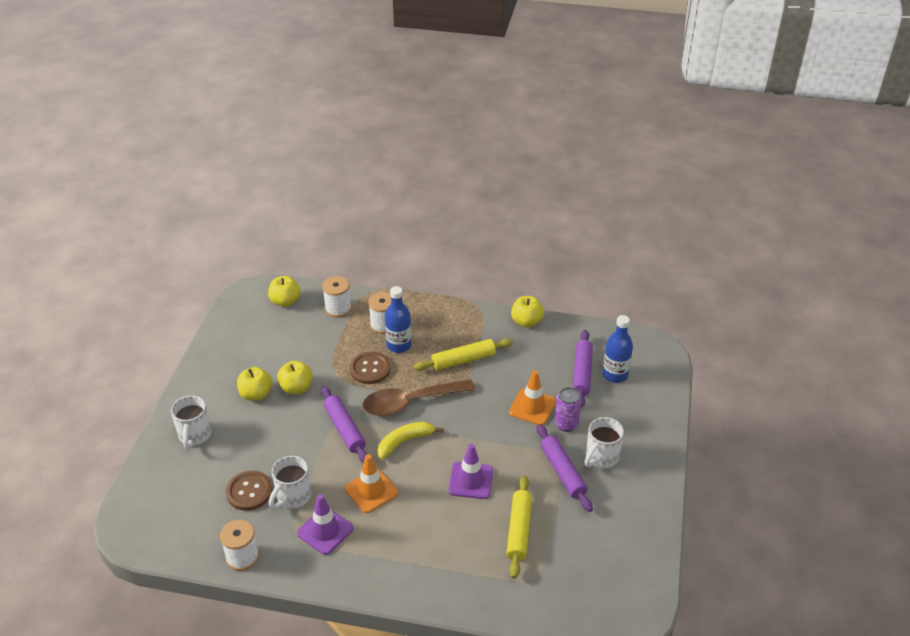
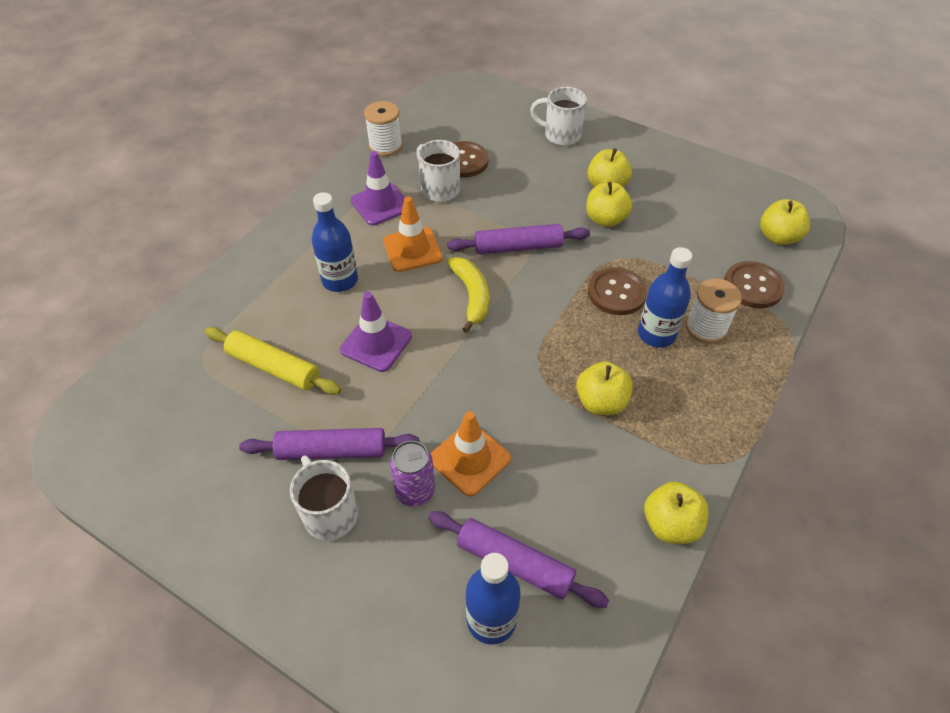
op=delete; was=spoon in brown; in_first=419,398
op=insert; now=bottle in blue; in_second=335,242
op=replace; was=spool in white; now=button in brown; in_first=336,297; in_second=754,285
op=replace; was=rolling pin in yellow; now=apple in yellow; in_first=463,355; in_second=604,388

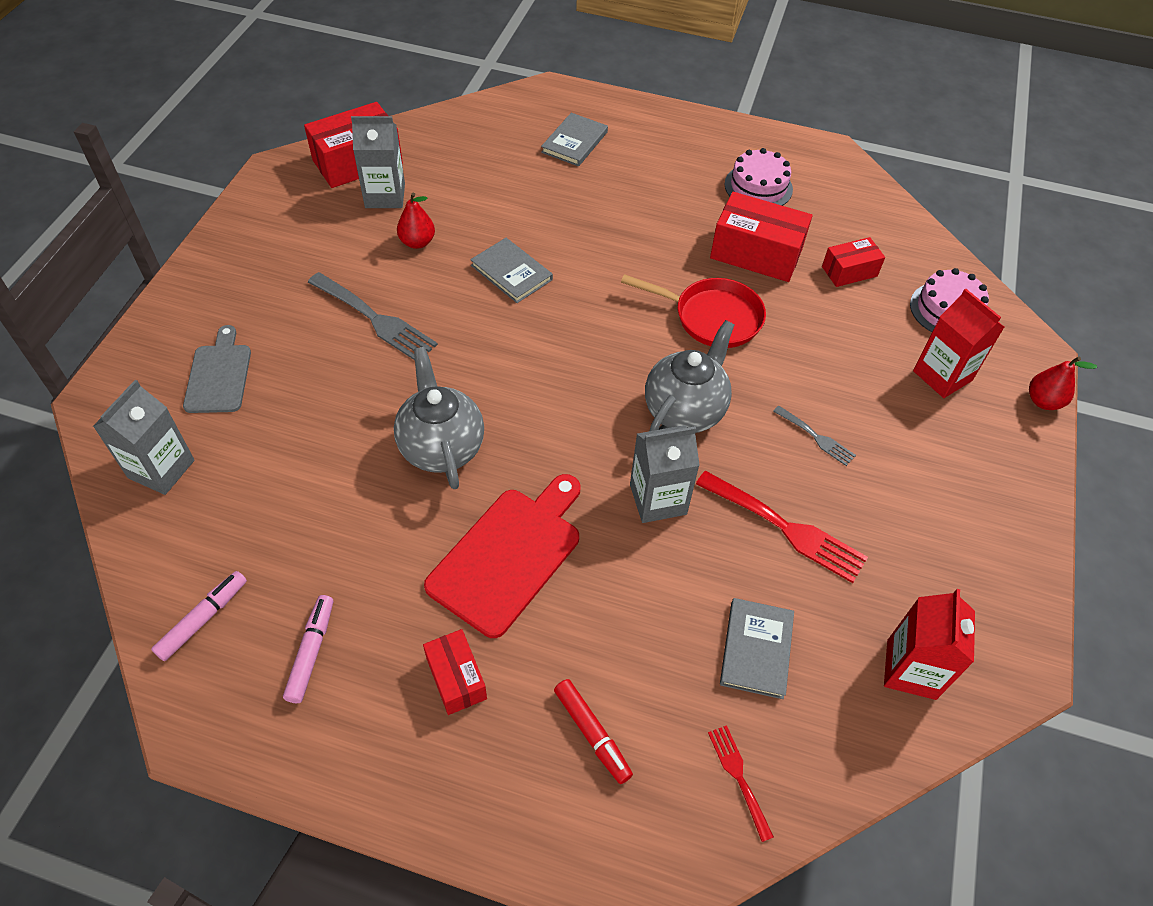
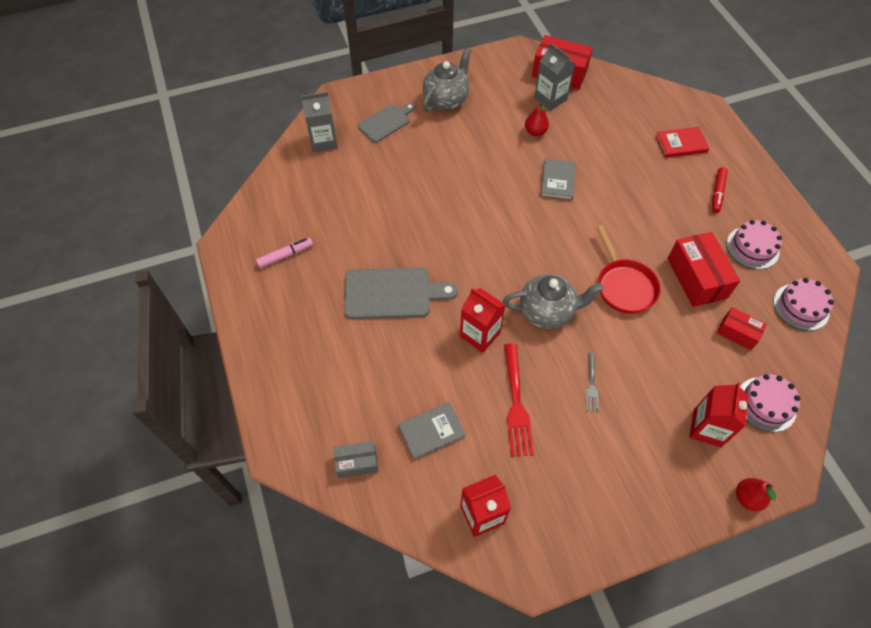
op=delete; was=marker in pink; in_first=199,616
op=delete; was=fork in grey; in_first=373,316
op=delete; was=box in red; in_first=455,672
op=insert; now=cake in pink; in_second=803,304
op=move; was=teapot in grey; in_first=439,418; in_second=447,79
op=move; was=marker in red; in_first=593,731; in_second=720,190
op=replace; was=fork in red; now=box in grey; in_first=741,783; in_second=355,459
op=recolor; was=cutting board in red; now=cutting board in grey; in_first=502,556; in_second=401,293
op=recolor; was=book in grey; now=book in red; in_first=574,140; in_second=682,142
op=recolor; was=carton in grey; now=carton in red; in_first=665,474; in_second=482,320

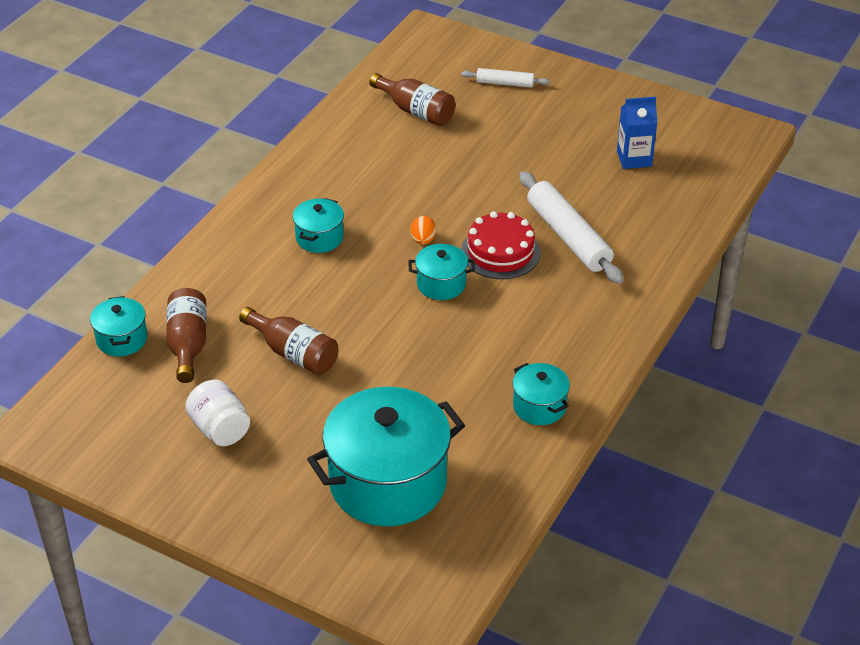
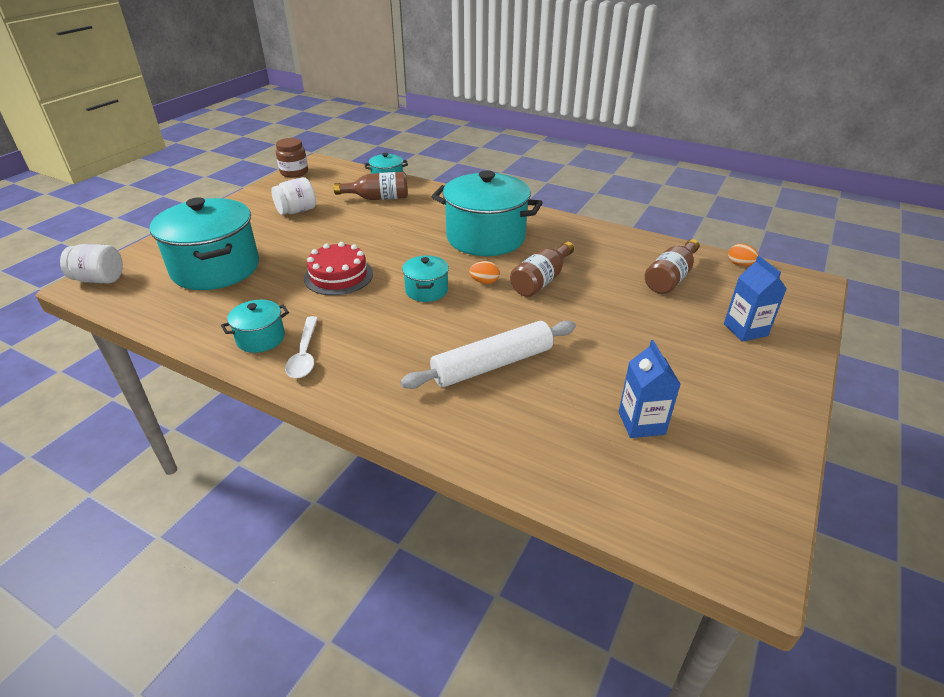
op=insert; now=jar in white; in_second=91,264
op=insert; now=jar in brown; in_second=292,157
op=insert; now=spoon in white; in_second=301,347
op=insert; now=egg in orange; in_second=743,255
op=move; was=bottle in brown; in_first=289,341; in_second=542,269
op=move; was=cake in red; in_first=501,245; in_second=338,268
op=replace; was=rolling pin in white; now=carton in blue; in_first=505,78; in_second=755,299
op=resize; was=pot in turquoise; in_first=318,225; in_second=487,213; ratio=2.1

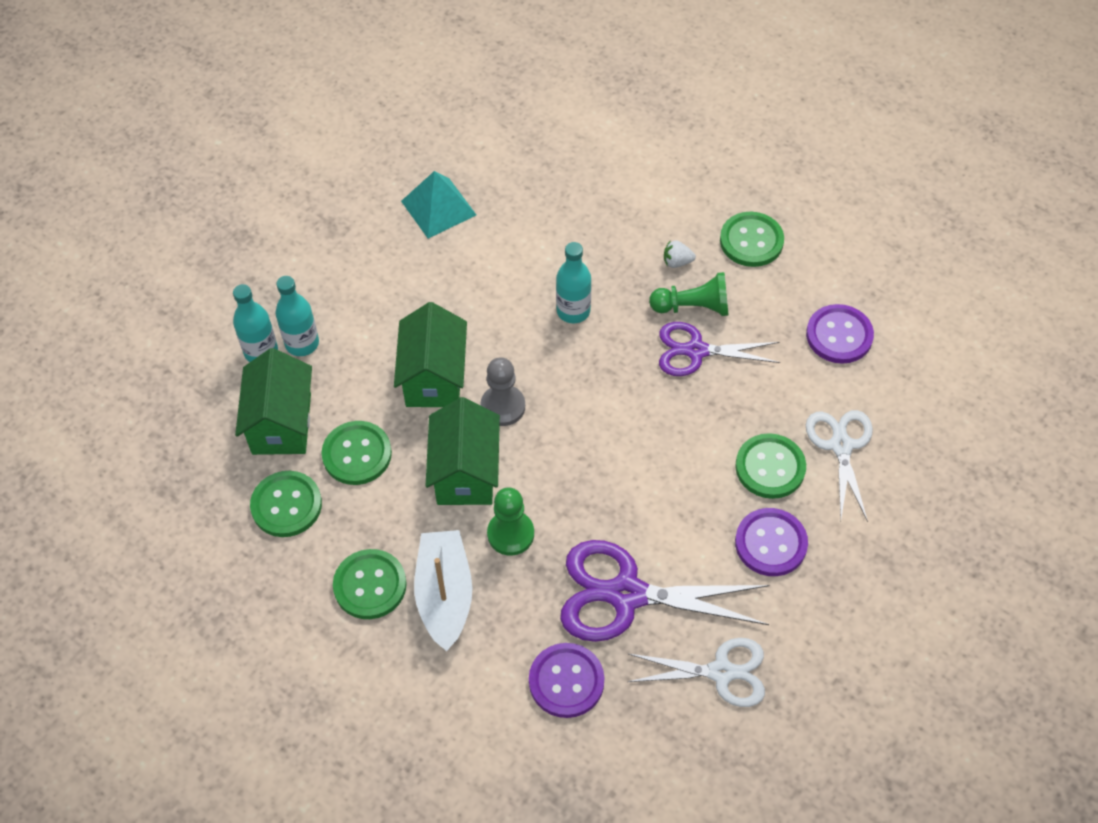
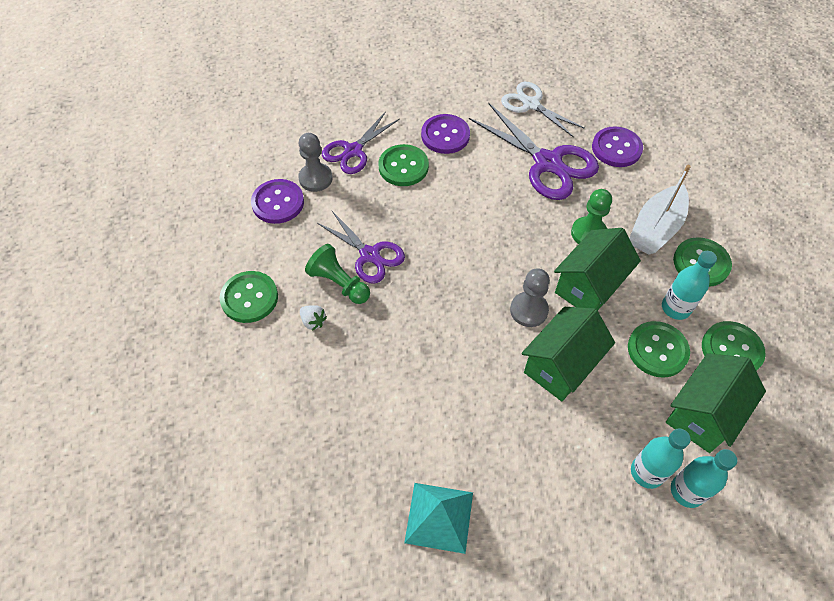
op=insert; now=pawn in grey; in_second=315,162
op=move; was=bottle in turquoise; in_first=573,282; in_second=689,285
op=recolor; was=scissors in white; now=scissors in purple; in_first=839,466; in_second=360,142

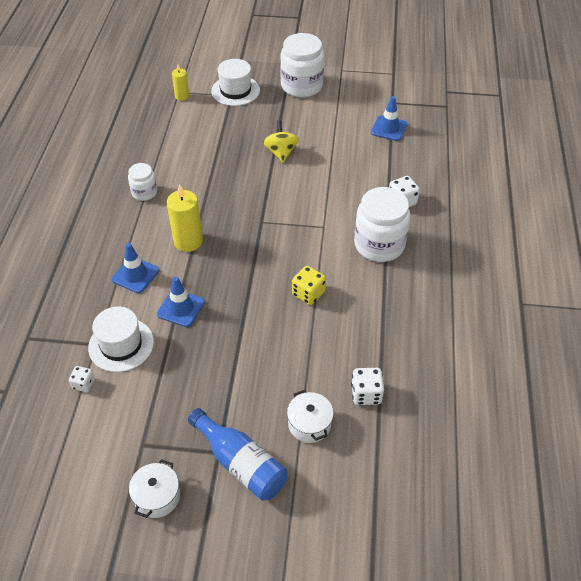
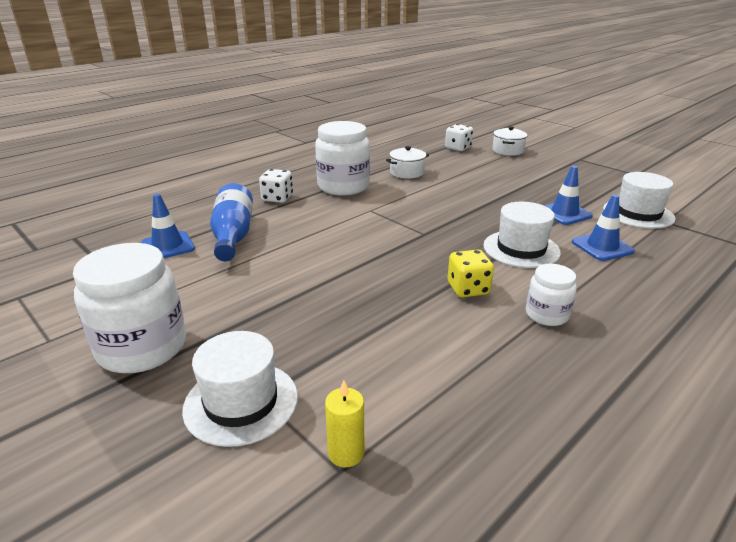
op=delete; was=dice in white; in_first=82,379
op=delete; was=spinning top in yellow; in_first=281,141
op=move; was=pot in white; in_first=154,488; in_second=407,162
op=move; was=bottle in blue; in_first=238,454; in_second=231,222
op=move; was=dice in yellow; in_first=309,285; in_second=471,274
op=replace; was=candle in yellow; now=hat in white; in_first=185,218; in_second=522,235

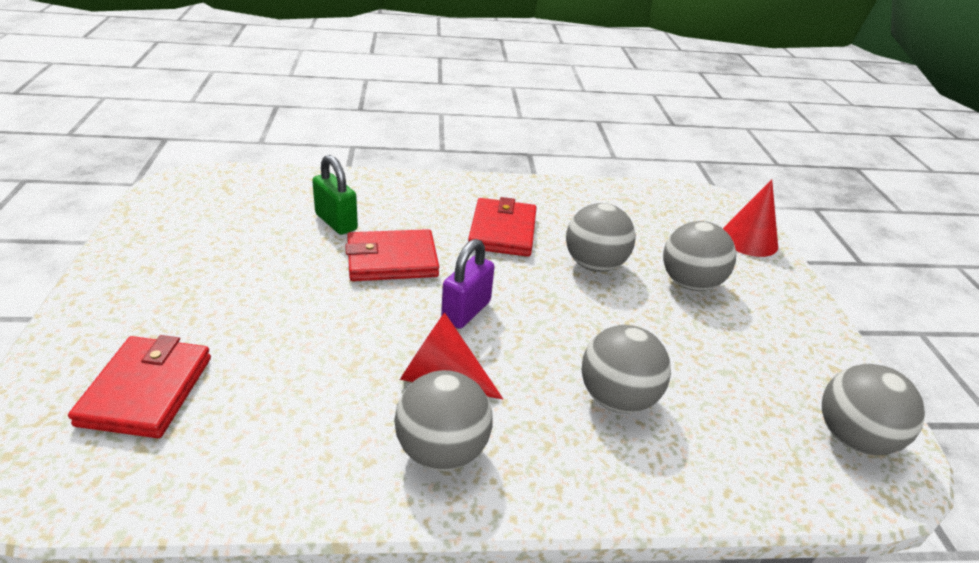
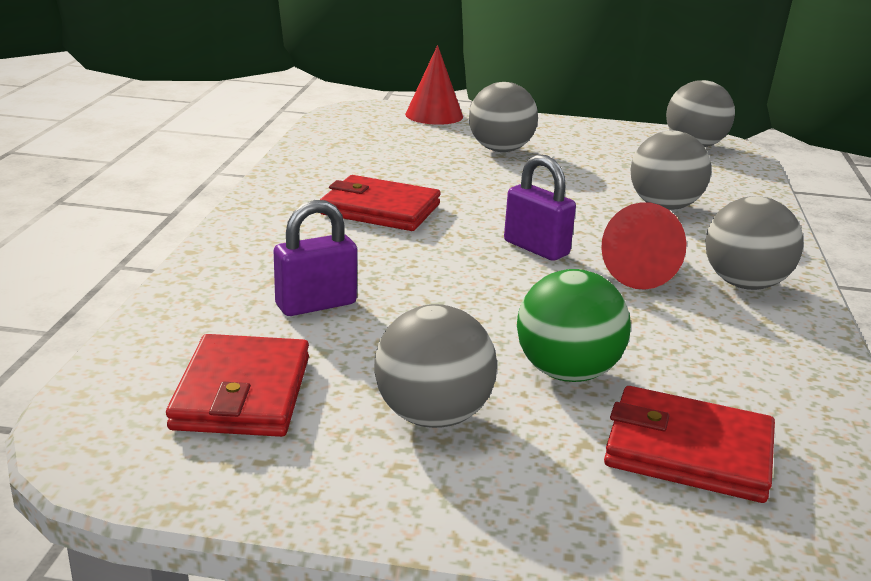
op=insert; now=ball in green; in_second=574,325
op=move; was=wallet in red; in_first=392,255; in_second=237,385
op=move; was=ball in grey; in_first=601,237; in_second=435,366
op=recolor; was=padlock in green; now=padlock in purple; in_first=335,195; in_second=315,258

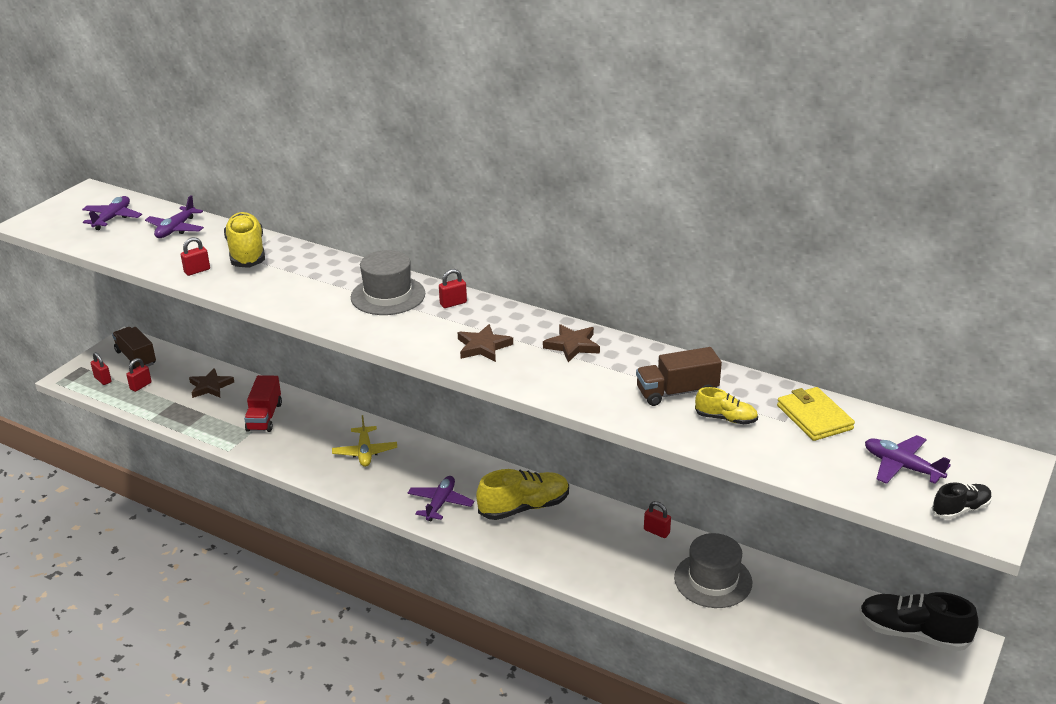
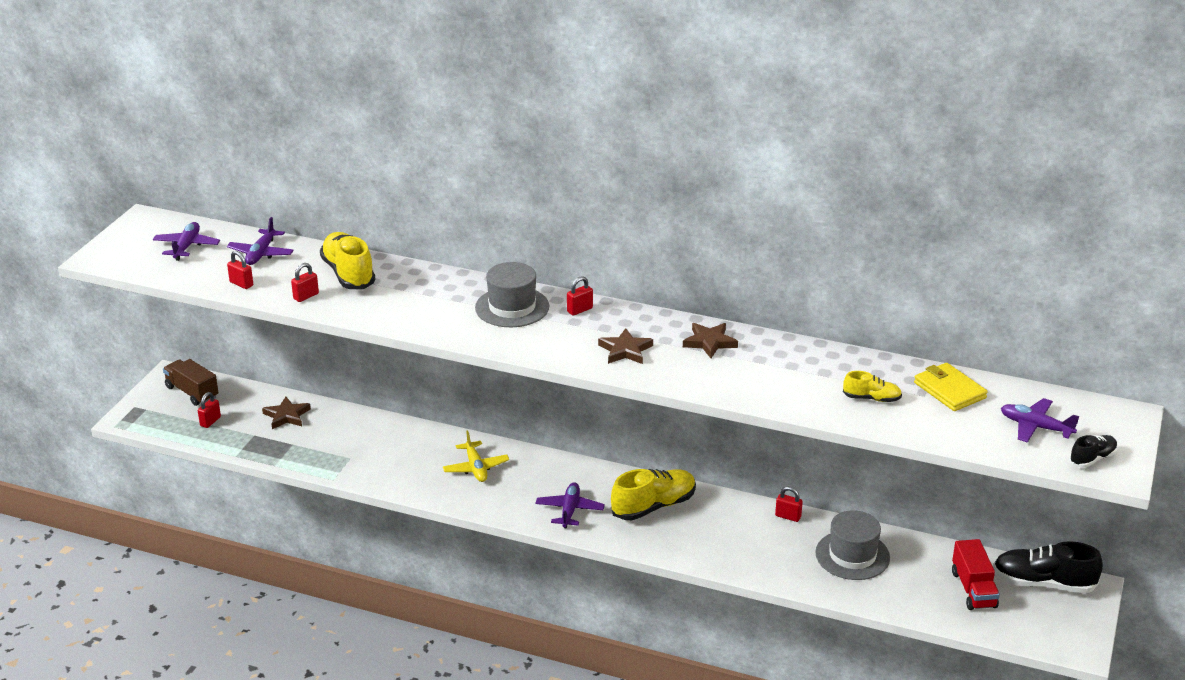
op=delete; was=truck in brown; in_first=679,376
op=move; was=padlock in red; in_first=101,368; in_second=240,270
op=move; was=truck in red; in_first=263,403; in_second=976,574

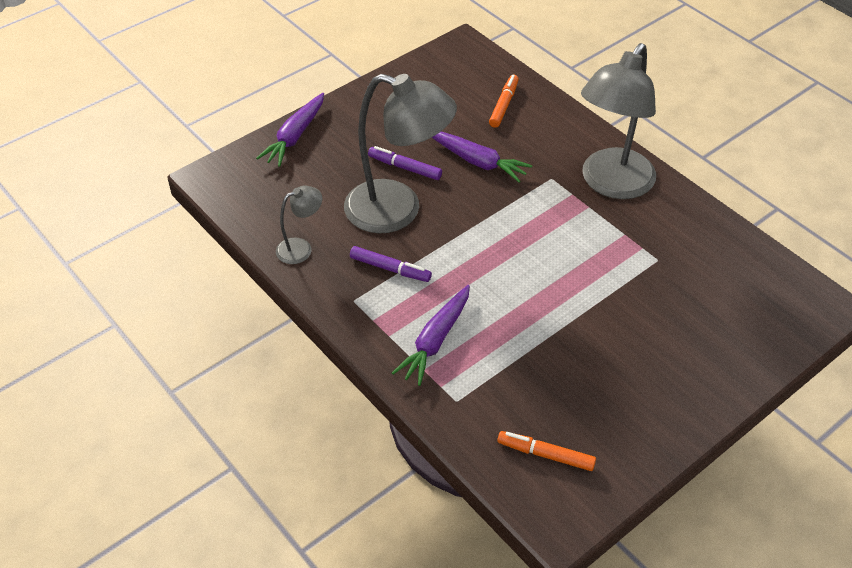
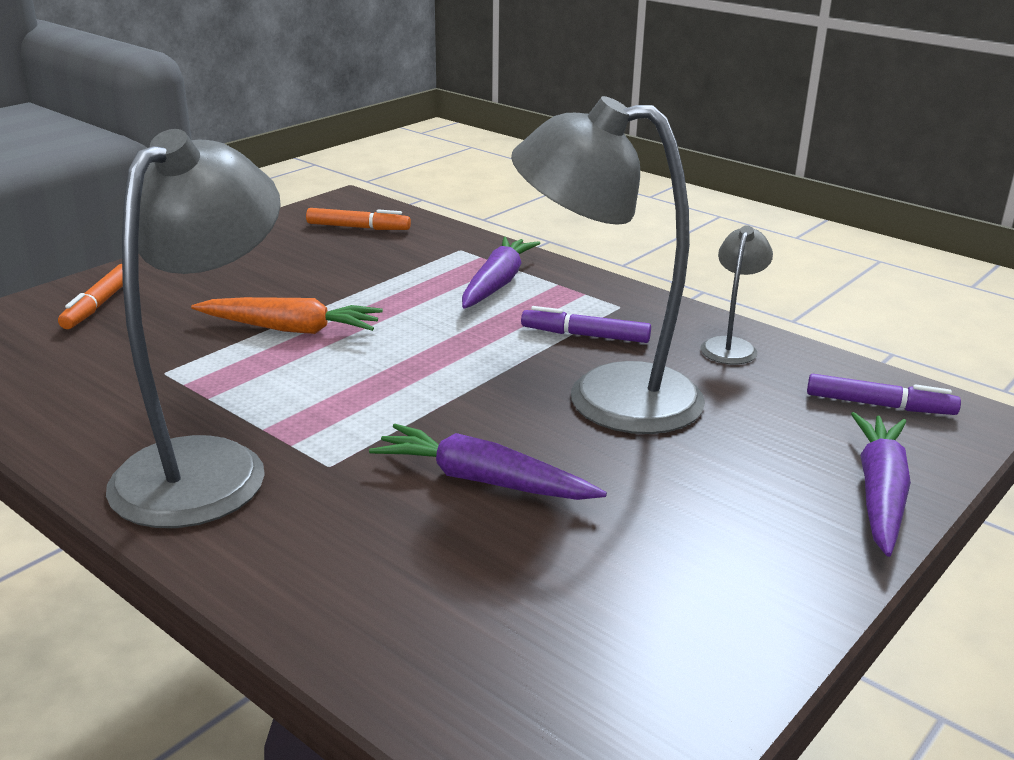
op=insert; now=carrot in orange; in_second=287,315
op=move; was=marker in purple; in_first=405,163; in_second=884,394
op=move; was=marker in orange; in_first=504,101; in_second=90,296
op=rotate; was=lamp in grey; in_first=299,225; in_second=736,294; clockwise=150

